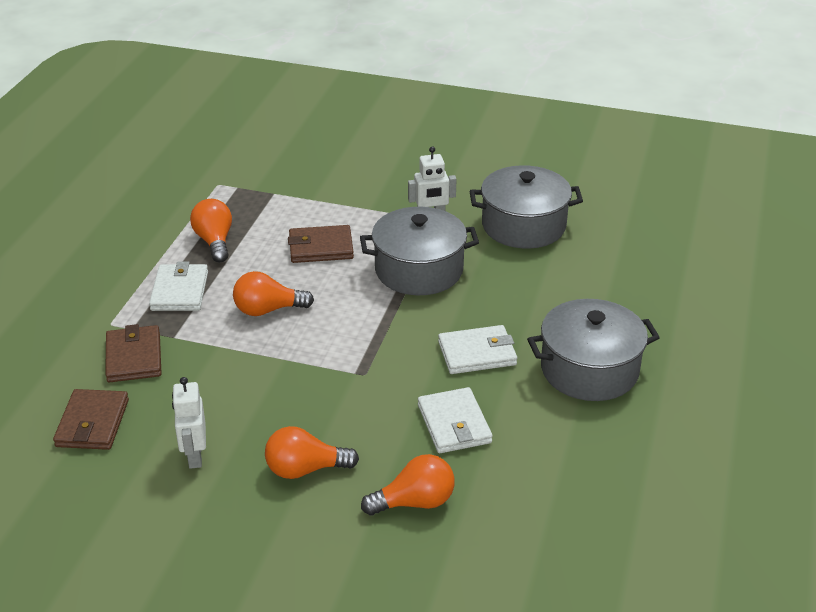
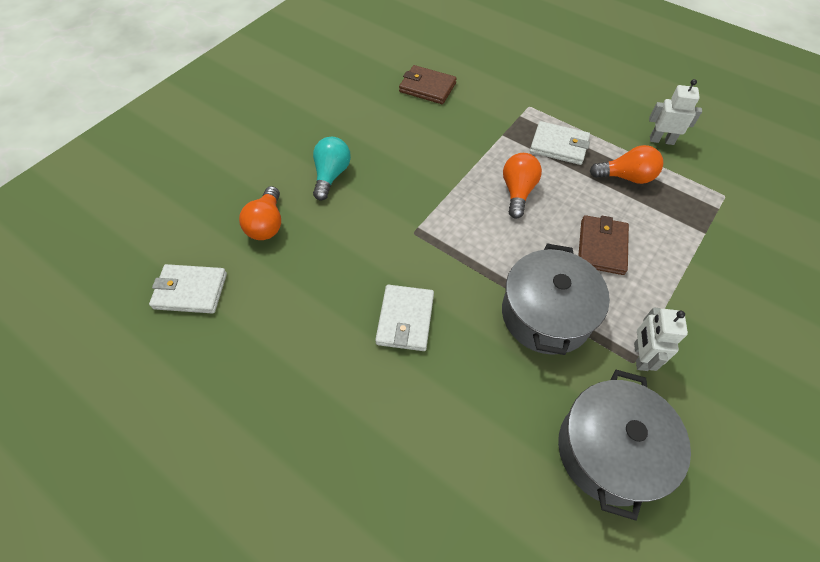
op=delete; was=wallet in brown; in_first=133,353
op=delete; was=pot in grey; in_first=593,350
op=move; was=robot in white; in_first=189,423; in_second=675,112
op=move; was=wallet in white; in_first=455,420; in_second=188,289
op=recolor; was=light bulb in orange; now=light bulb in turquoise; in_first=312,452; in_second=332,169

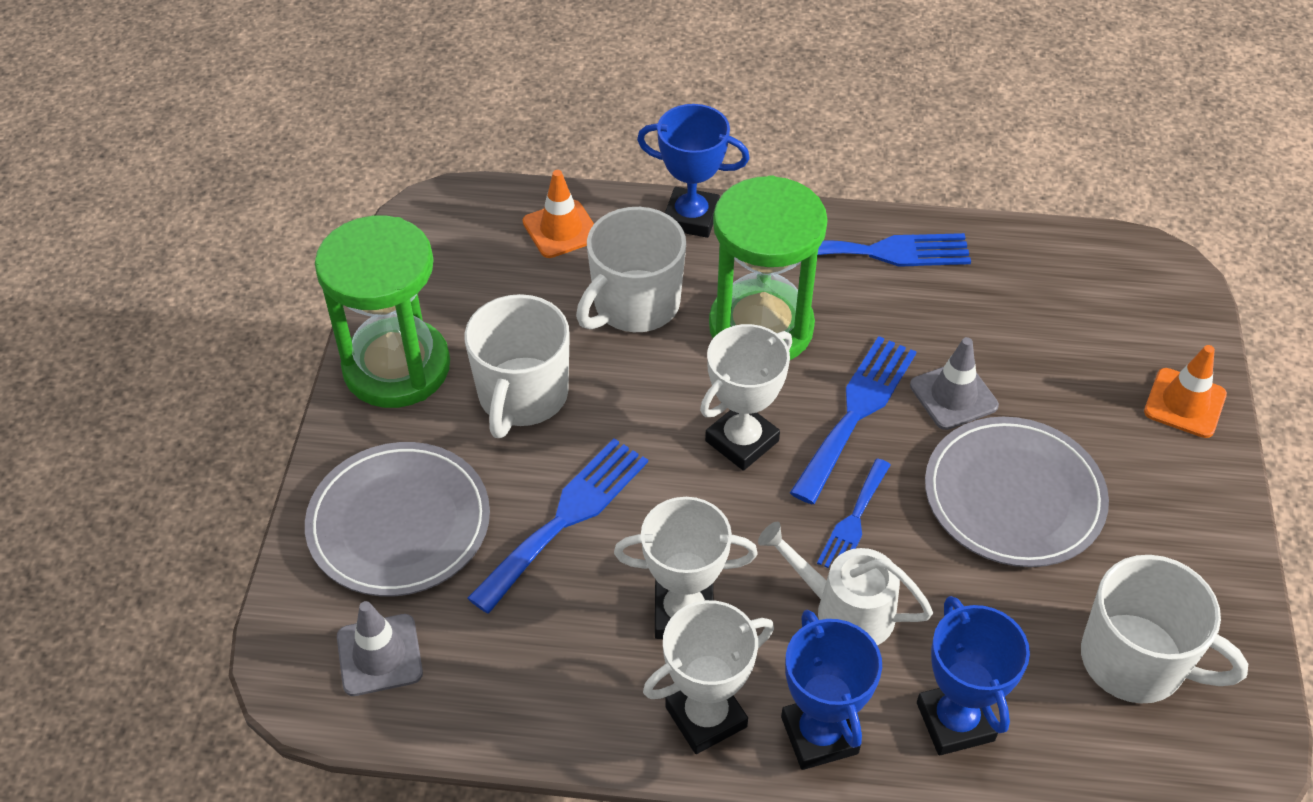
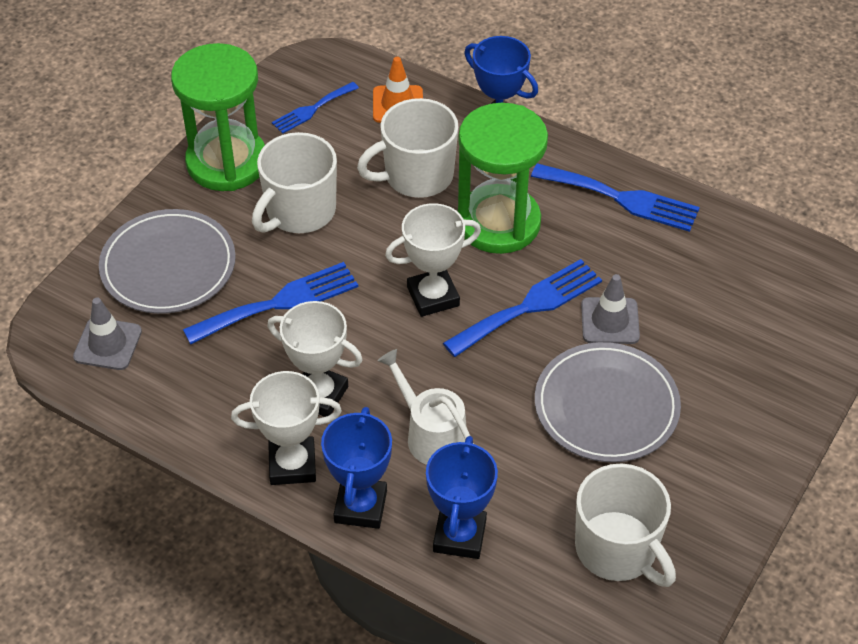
op=delete; was=traffic cone in orange; in_first=1185,391
op=move; was=fork in blue; in_first=854,513; in_second=315,108

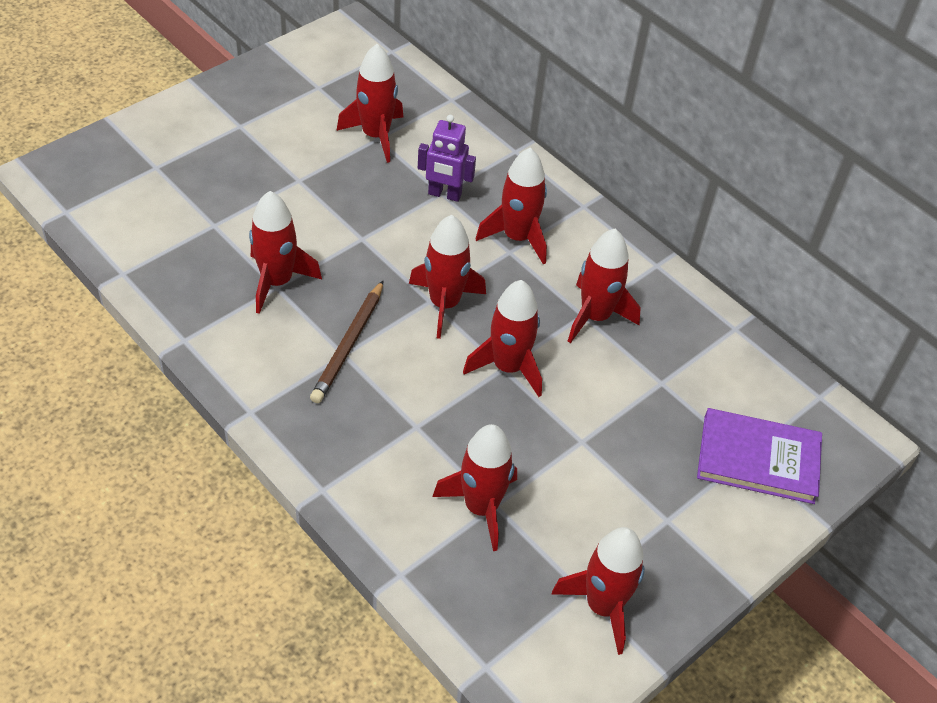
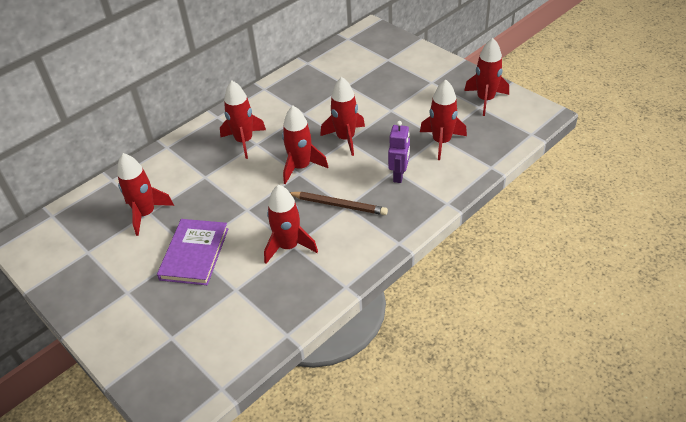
op=delete; was=rocket in red; in_first=604,286
op=move; was=robot in purple; in_first=447,158; in_second=399,152
op=move; was=book in purple; in_first=759,456; in_second=192,252

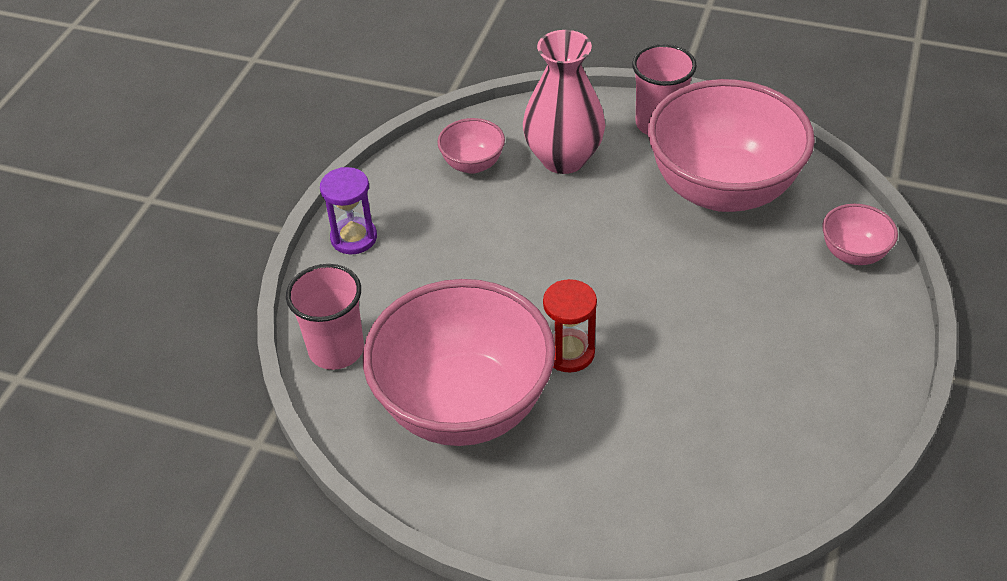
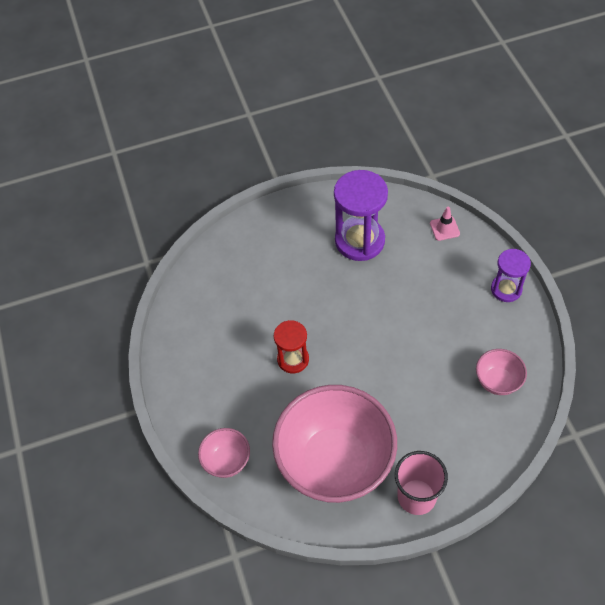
op=delete; was=vase in pink; in_first=564,102
op=move; was=hourglass in red; in_first=570,326; in_second=291,346
op=replace; was=cup in pink; now=traffic cone in pink; in_first=325,317; in_second=445,224
op=replace; was=bowl in pink; now=hourglass in purple; in_first=459,362; in_second=361,215

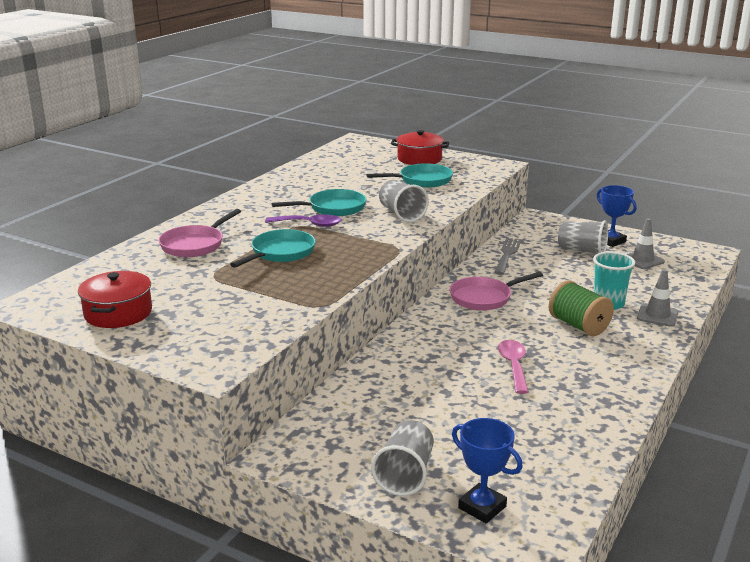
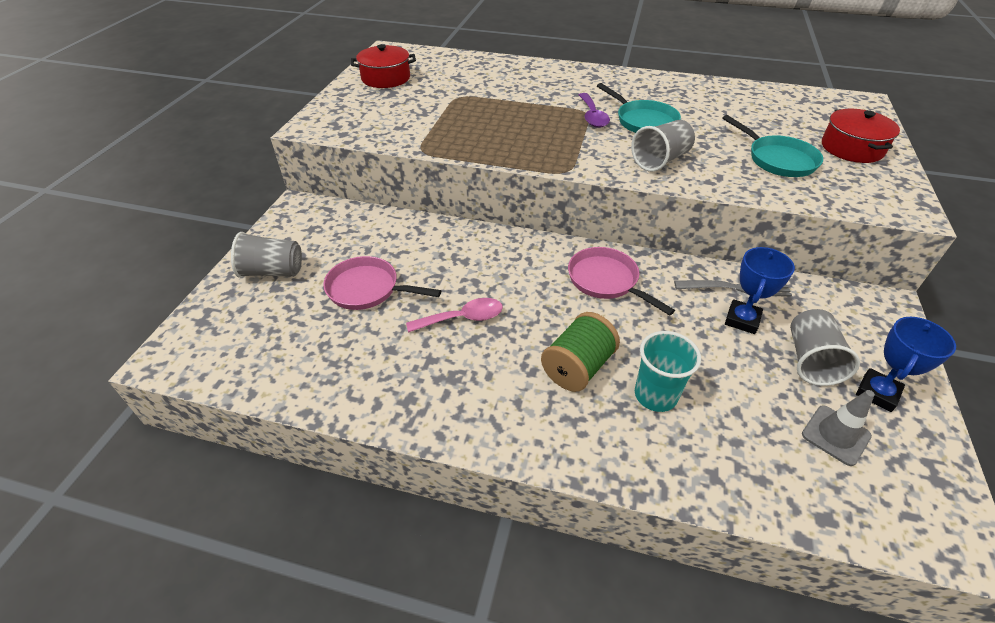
op=delete; was=pan in turquoise; in_first=273,248
op=delete; was=traffic cone in grey; in_first=658,298
op=move; was=pan in pink; in_first=199,233; in_second=382,283
op=move; was=trophy in blue; in_first=487,471; in_second=760,290

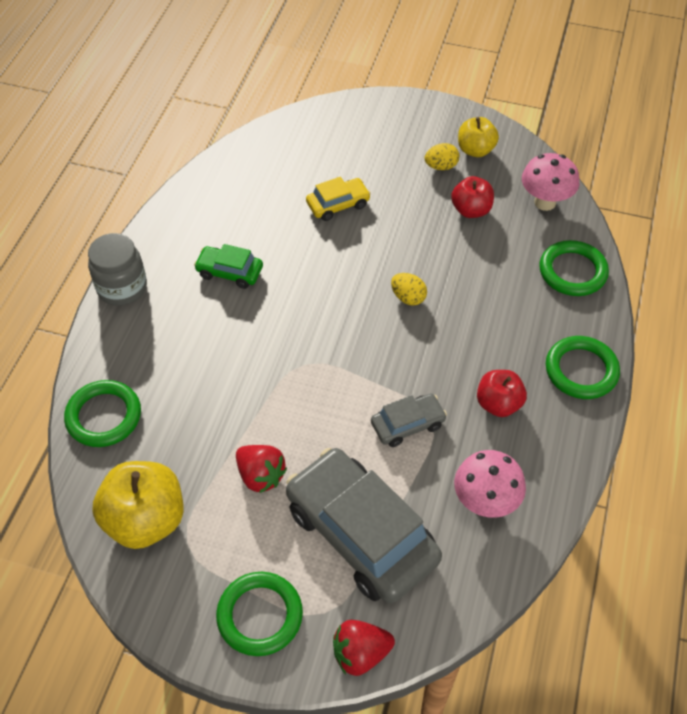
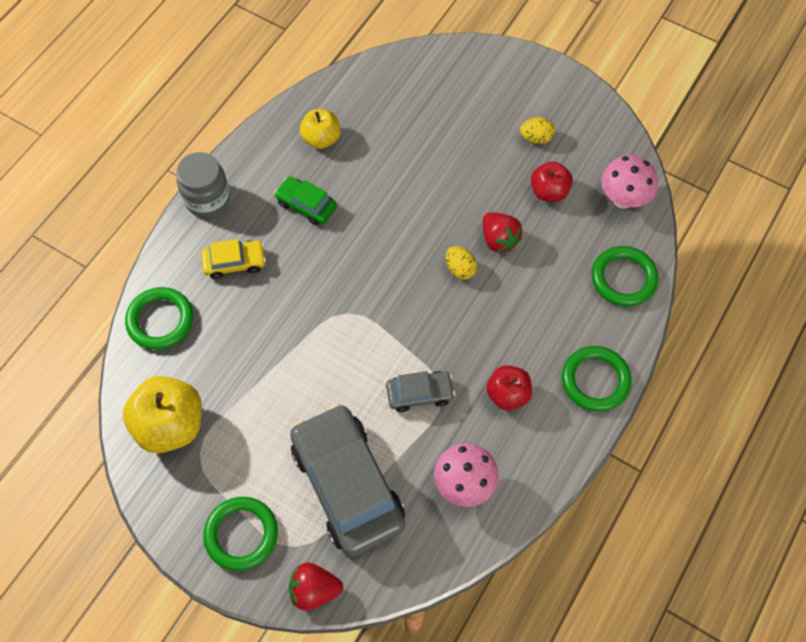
op=move; was=strawberry in red; in_first=261,469; in_second=502,232
op=move; was=car in yellow; in_first=338,199; in_second=233,259
op=move; was=apple in yellow; in_first=478,137; in_second=320,129

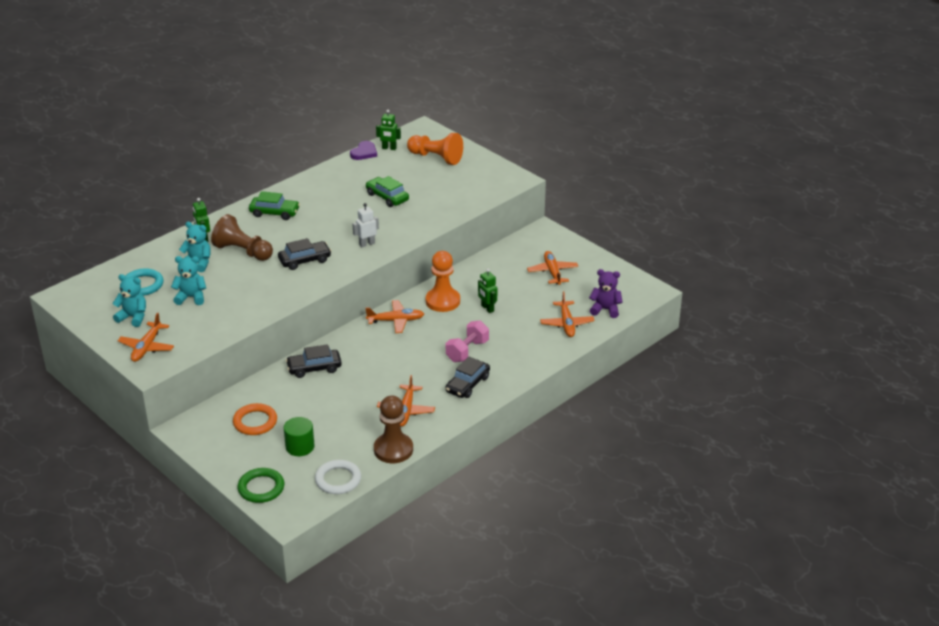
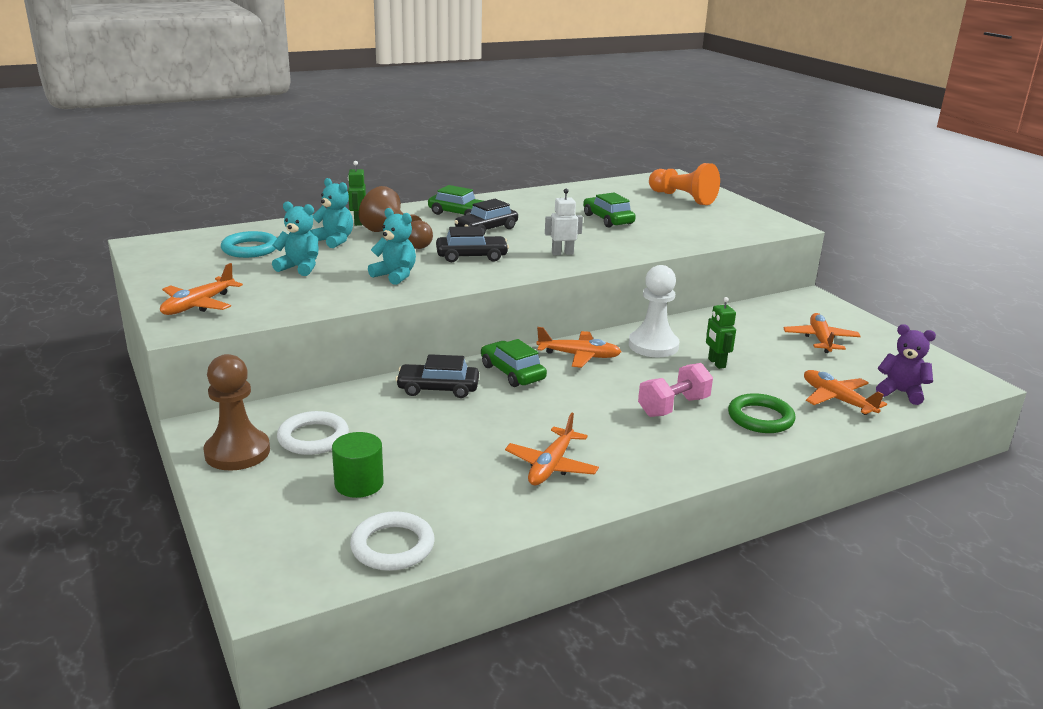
op=delete; was=heart in purple; in_first=363,150
op=delete; was=robot in green; in_first=388,130
op=insert; now=car in green; in_second=514,363
op=move; was=teddy bear in turquoise; in_first=129,300; in_second=392,246
op=move; was=ring in green; in_first=261,485; in_second=762,413
op=move; was=pawn in brown; in_first=393,429; in_second=236,412
op=move; was=car in black; in_first=467,377; in_second=486,217
op=recolor; was=ring in orange; now=ring in white; in_first=255,419; in_second=313,433
op=recolor; was=pawn in orange; now=pawn in white; in_first=443,281; in_second=654,311
op=rotate; was=plane in orange; in_first=567,314; in_second=845,392; clockwise=135

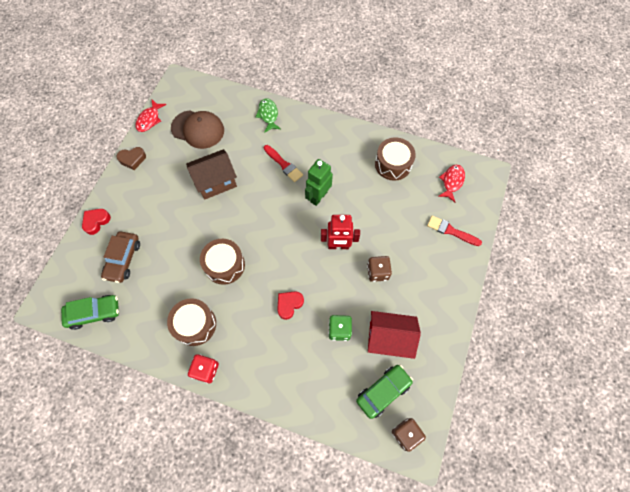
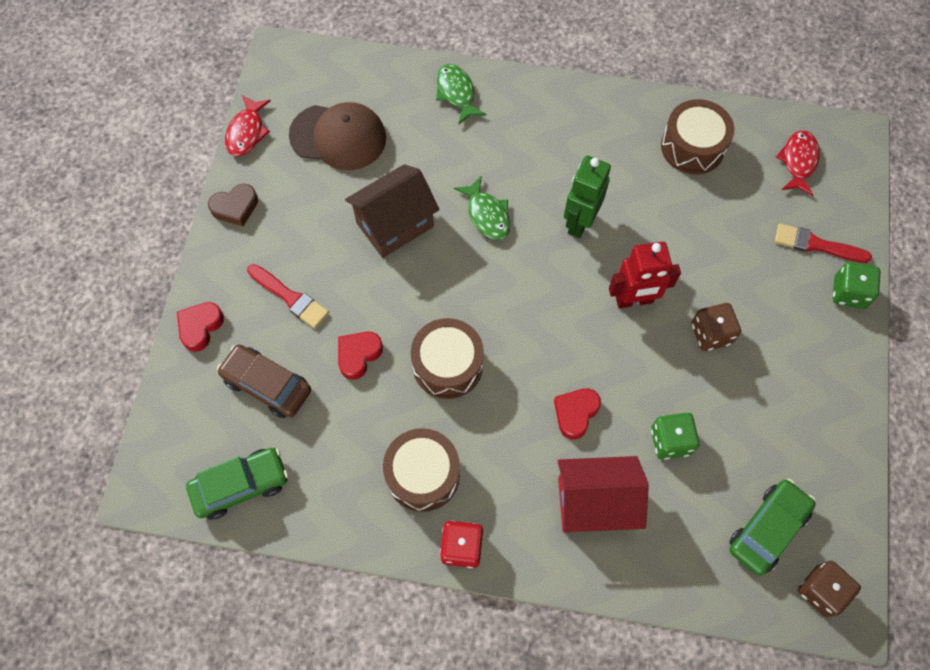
op=insert; now=heart in red; in_second=360,356
op=insert; now=fish in green; in_second=482,207
op=insert; now=dice in green; in_second=857,285
op=move; was=brush in red; in_first=283,163; in_second=288,296
op=move; was=house in red; in_first=394,335; in_second=603,494
op=rotate; was=car in brown; in_first=120,257; in_second=264,381; clockwise=120

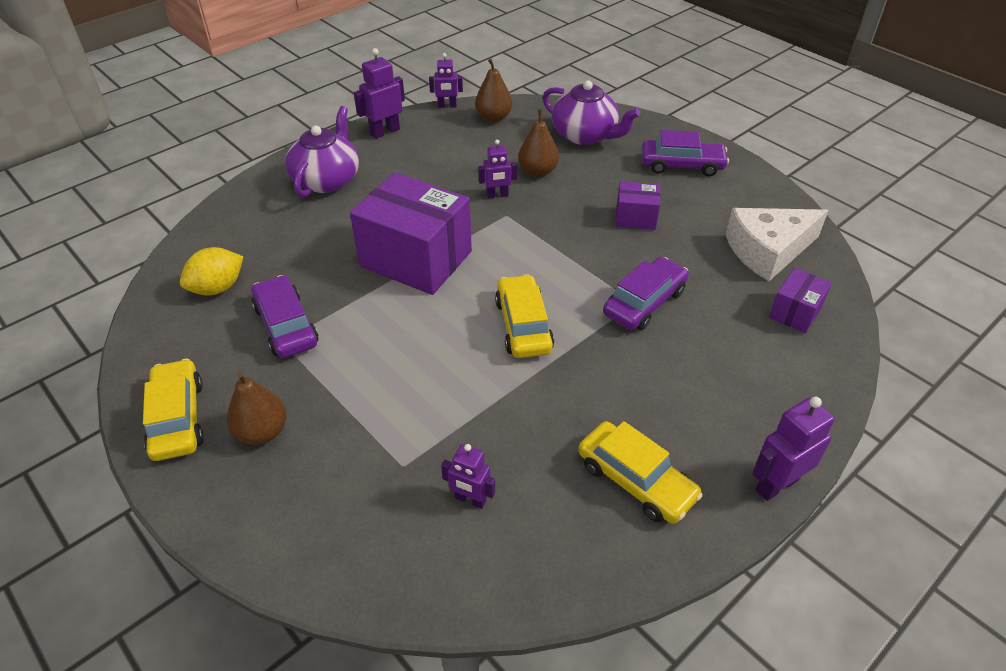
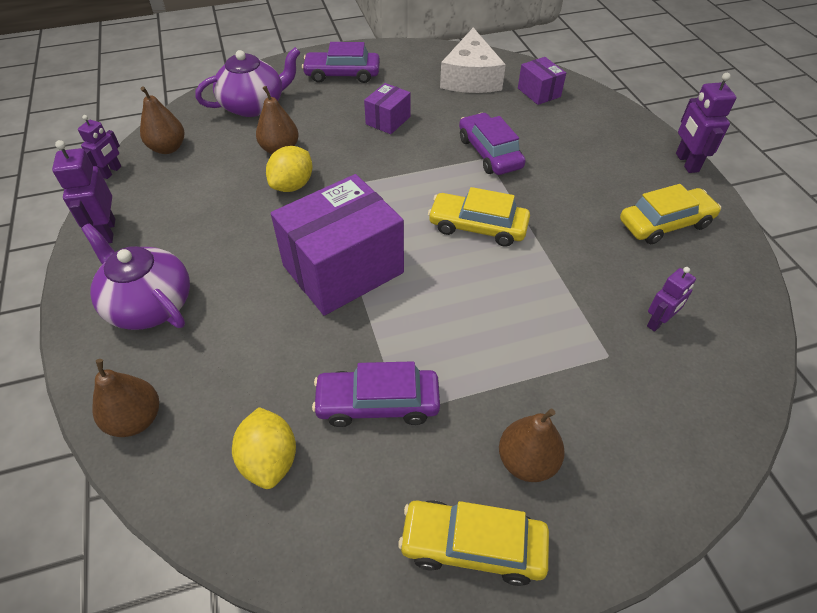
op=insert; now=pear in brown; in_second=125,398
op=replace; was=robot in purple; now=lemon in yellow; in_first=497,169; in_second=289,169
op=rotate; was=car in purple; in_first=685,153; in_second=341,62; clockwise=-120

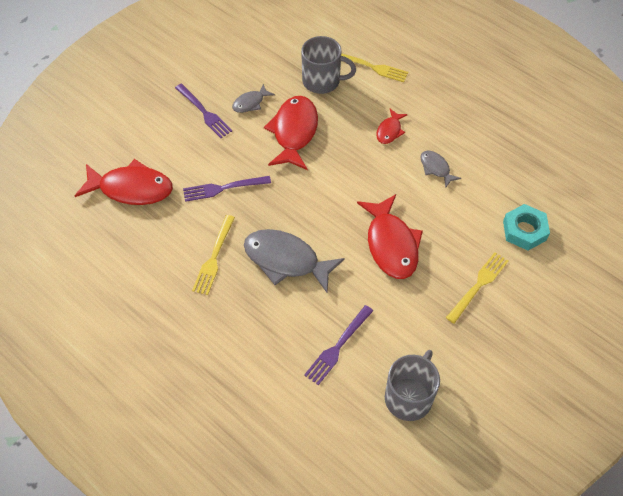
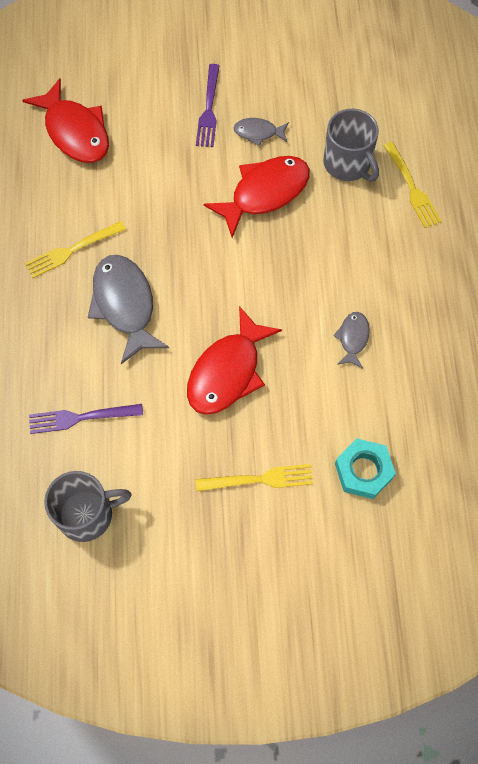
op=delete; was=fork in purple; in_first=227,189
op=delete; was=fish in red; in_first=392,126

